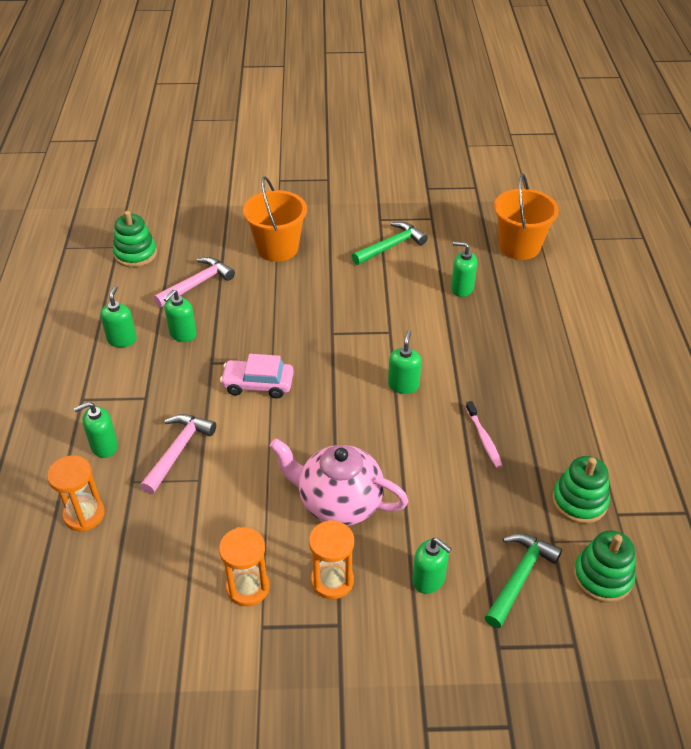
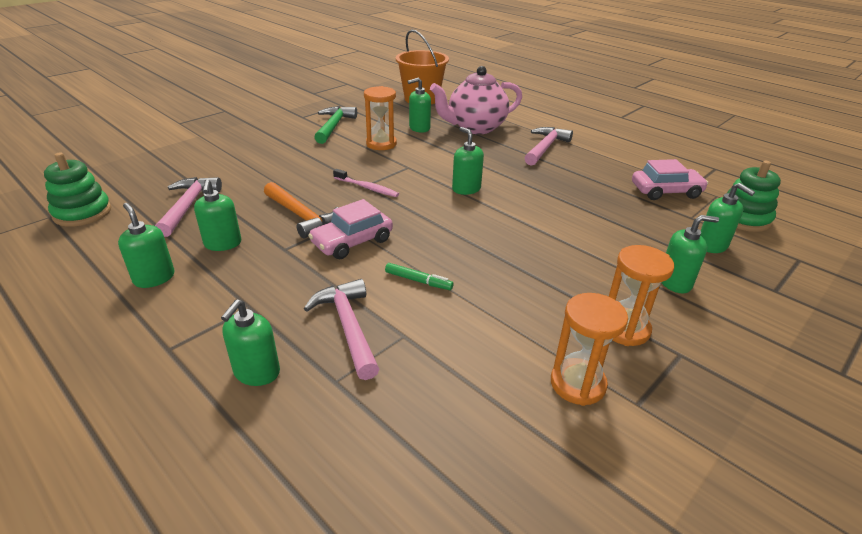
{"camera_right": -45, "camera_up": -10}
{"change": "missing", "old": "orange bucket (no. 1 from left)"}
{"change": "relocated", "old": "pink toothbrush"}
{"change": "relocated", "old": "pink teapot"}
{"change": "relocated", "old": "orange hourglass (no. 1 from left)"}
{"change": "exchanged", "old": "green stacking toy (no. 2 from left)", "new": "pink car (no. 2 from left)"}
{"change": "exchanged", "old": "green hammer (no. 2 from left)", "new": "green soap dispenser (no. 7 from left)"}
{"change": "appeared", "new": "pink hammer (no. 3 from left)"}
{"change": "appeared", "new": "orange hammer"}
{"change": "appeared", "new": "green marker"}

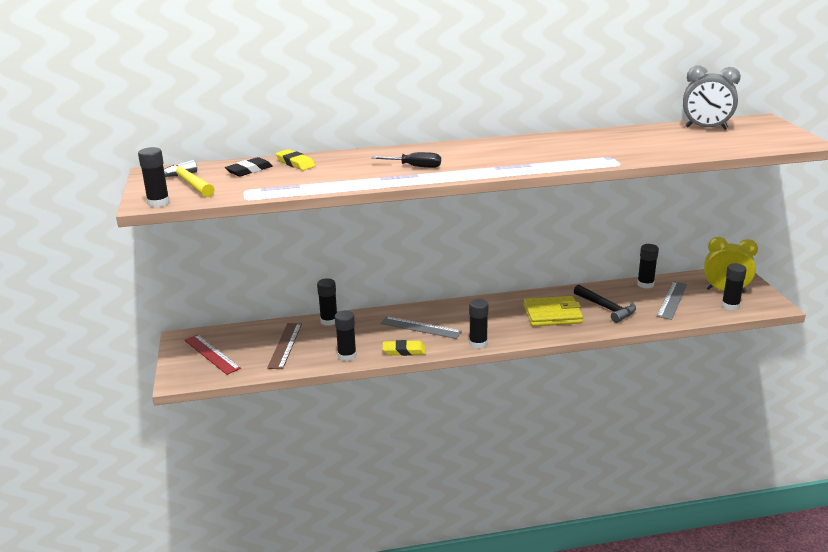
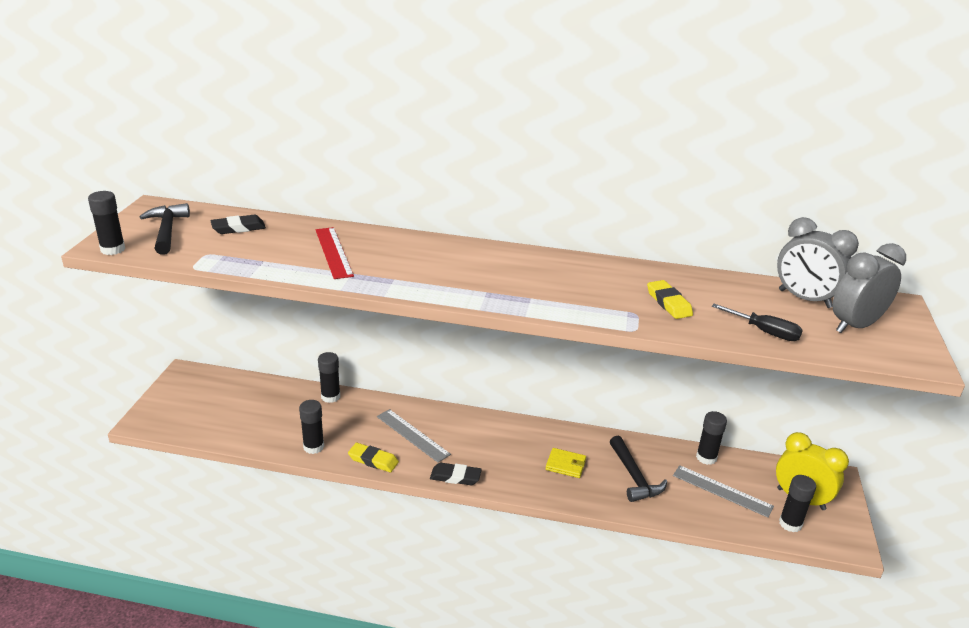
{"camera_right": 20, "camera_up": 5}
{"change": "relocated", "old": "yellow eraser (no. 1 from left in the first image)", "new": "yellow eraser (no. 2 from left)"}
{"change": "relocated", "old": "black screwdriver"}
{"change": "colour", "old": "yellow hammer", "new": "black hammer (no. 1 from left)"}
{"change": "spun", "old": "grey ruler (no. 2 from left)", "degrees": 75}
{"change": "size", "old": "yellow wallet", "factor": 0.57}
{"change": "exchanged", "old": "black glue stick (no. 4 from left)", "new": "black eraser (no. 2 from left)"}
{"change": "missing", "old": "brown ruler"}
{"change": "relocated", "old": "red ruler"}
{"change": "appeared", "new": "grey clock (no. 2 from left)"}

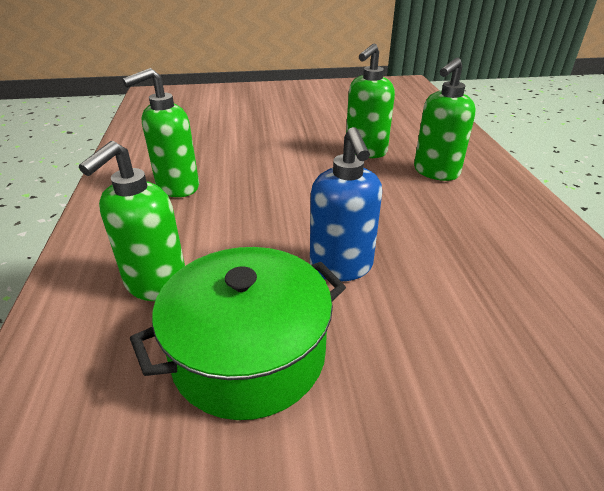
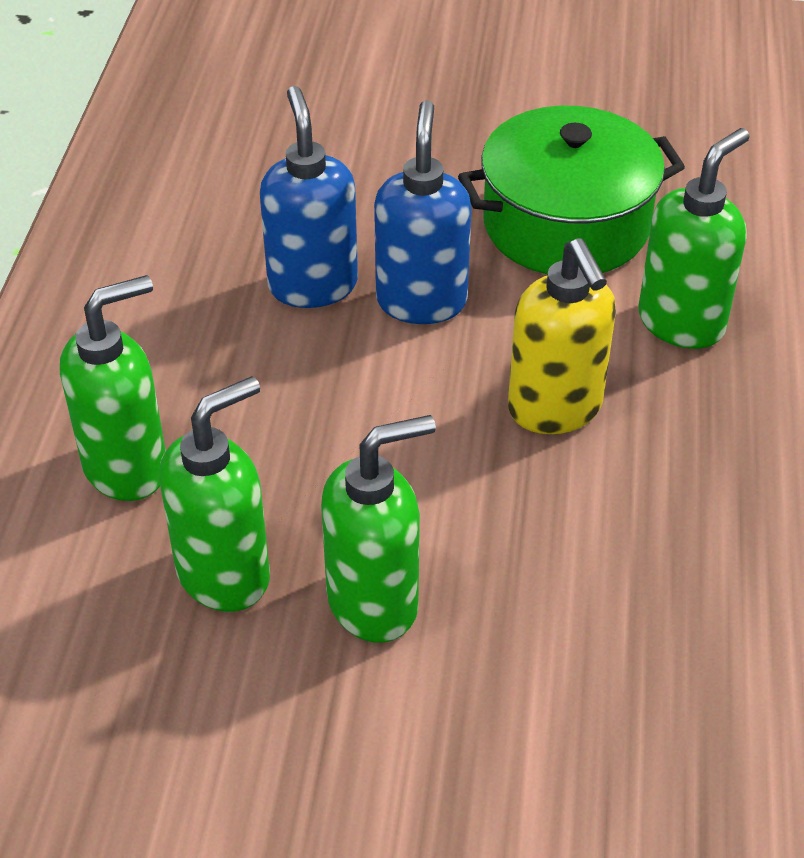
{"camera_right": -165, "camera_up": 10}
{"change": "relocated", "old": "green soap dispenser (no. 2 from left in the first image)", "new": "green soap dispenser (no. 3 from left)"}
{"change": "appeared", "new": "blue soap dispenser (no. 1 from left)"}
{"change": "appeared", "new": "yellow soap dispenser"}

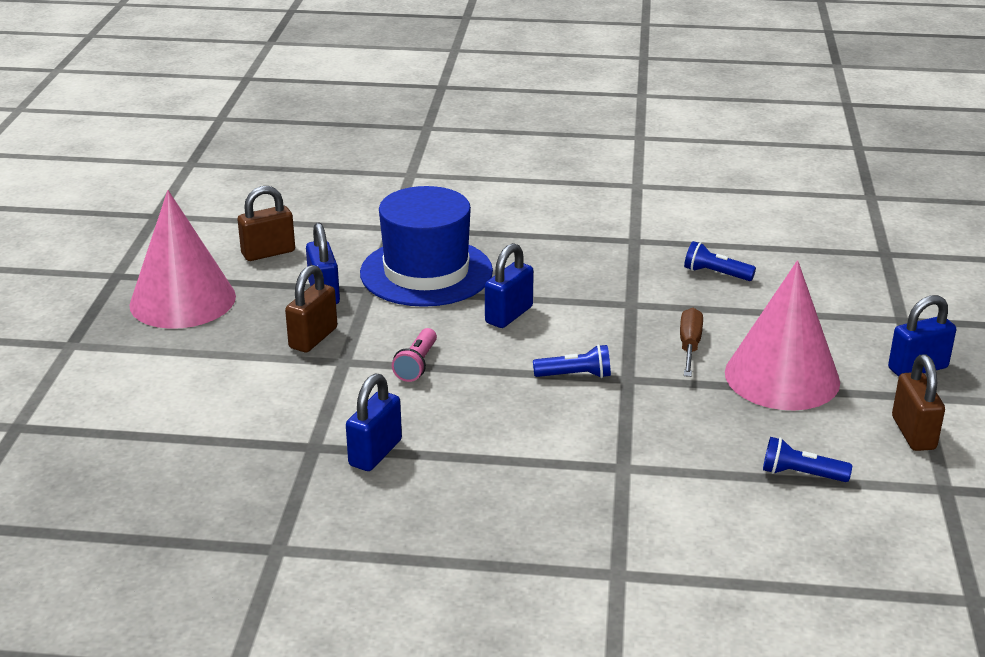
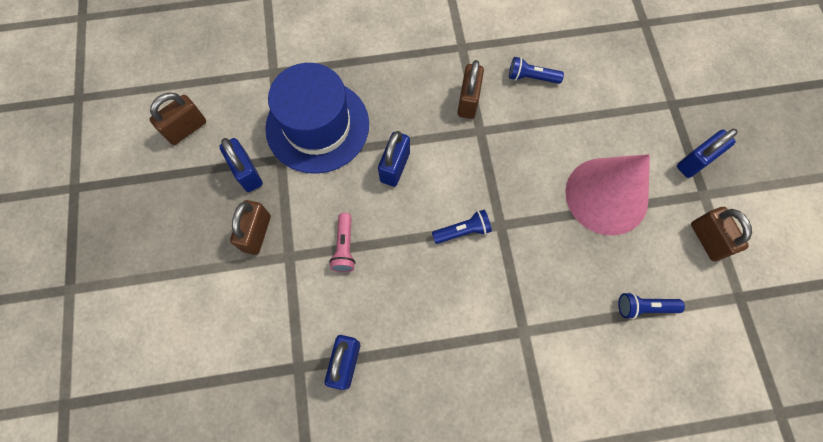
{"camera_right": -15, "camera_up": 40}
{"change": "missing", "old": "pink cone (no. 1 from left)"}
{"change": "missing", "old": "brown screwdriver"}
{"change": "appeared", "new": "brown padlock (no. 3 from left)"}

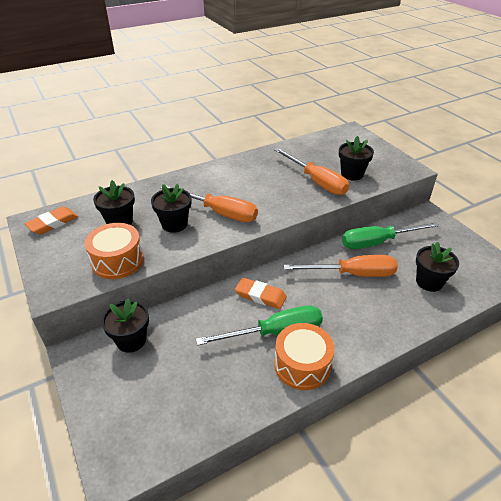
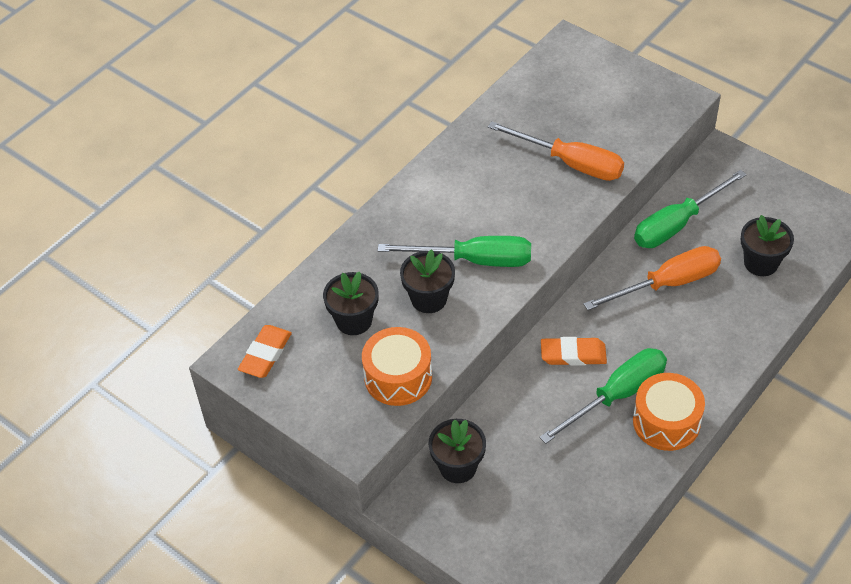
{"camera_right": -20, "camera_up": 10}
{"change": "missing", "old": "black flower pot (no. 4 from left)"}
{"change": "colour", "old": "orange screwdriver (no. 1 from left)", "new": "green screwdriver (no. 1 from left)"}

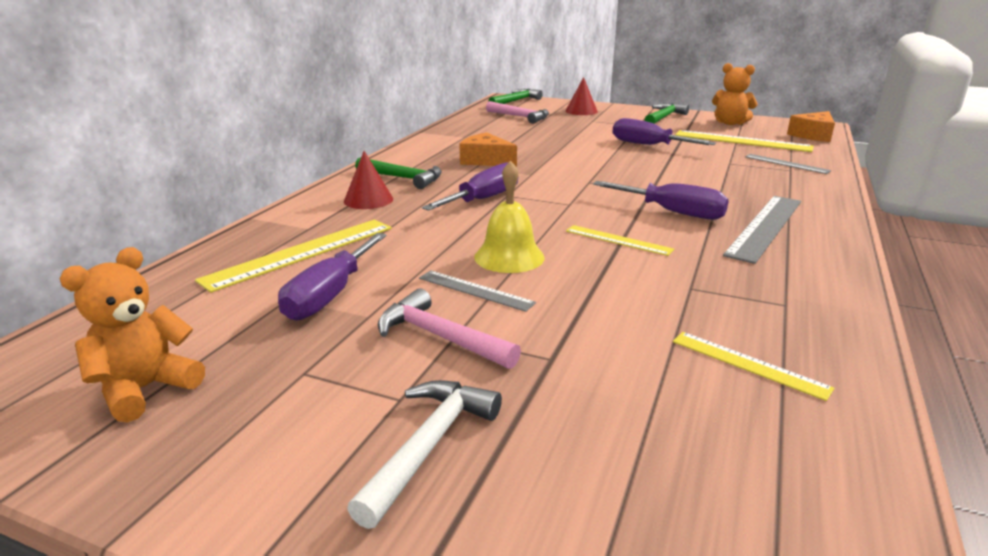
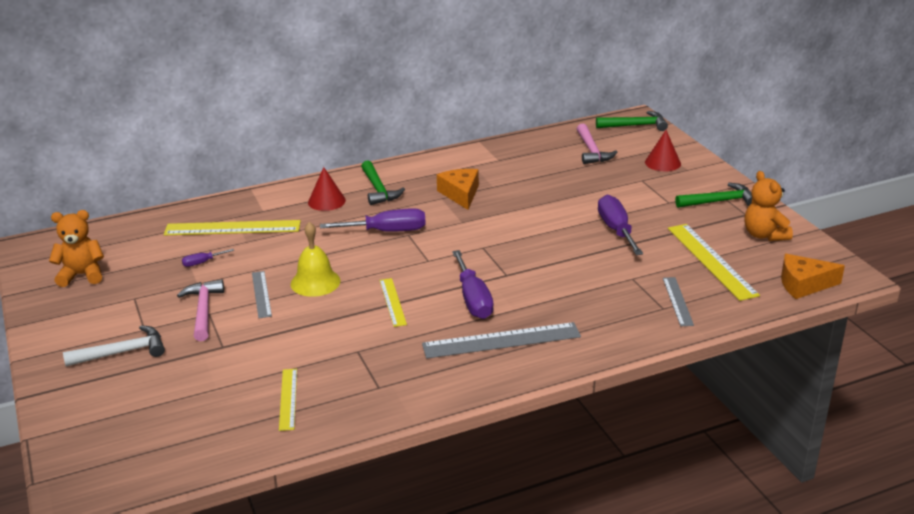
{"camera_right": 45, "camera_up": 5}
{"change": "size", "old": "purple screwdriver (no. 1 from left)", "factor": 0.48}

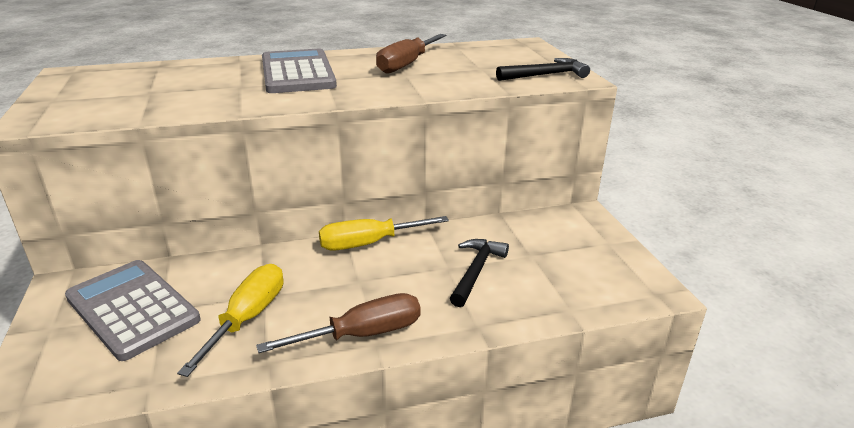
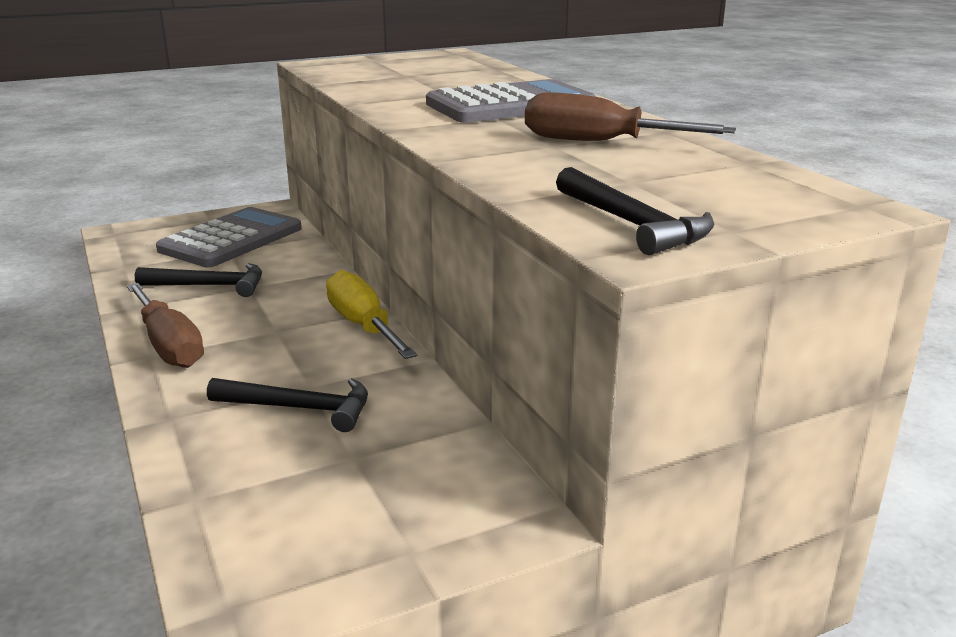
{"camera_right": 80, "camera_up": -5}
{"change": "exchanged", "old": "yellow screwdriver (no. 1 from left)", "new": "black hammer (no. 1 from left)"}

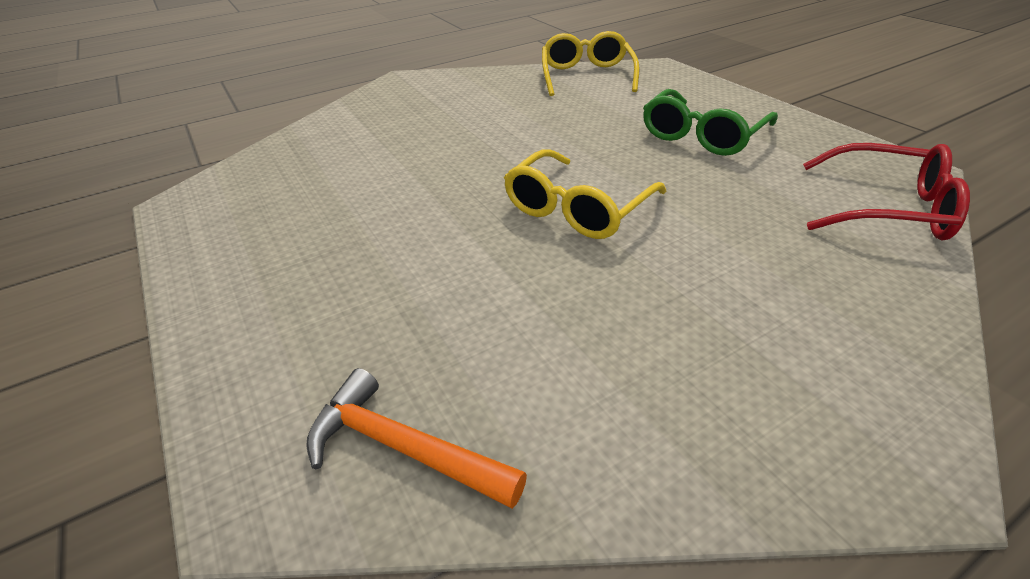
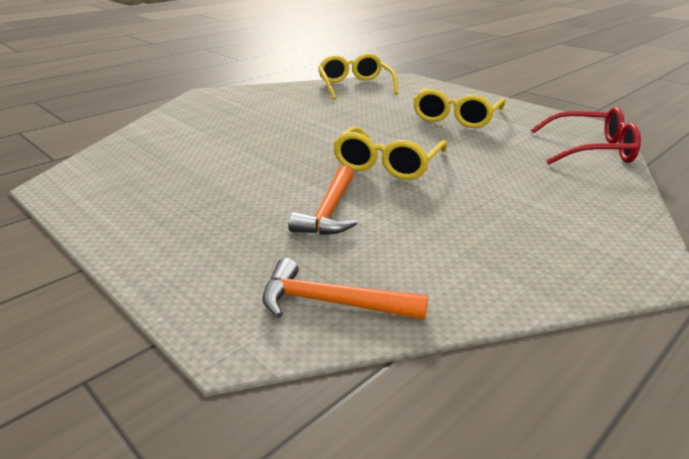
{"camera_right": -15, "camera_up": -10}
{"change": "colour", "old": "green glasses", "new": "yellow glasses (no. 3 from left)"}
{"change": "appeared", "new": "orange hammer (no. 1 from left)"}

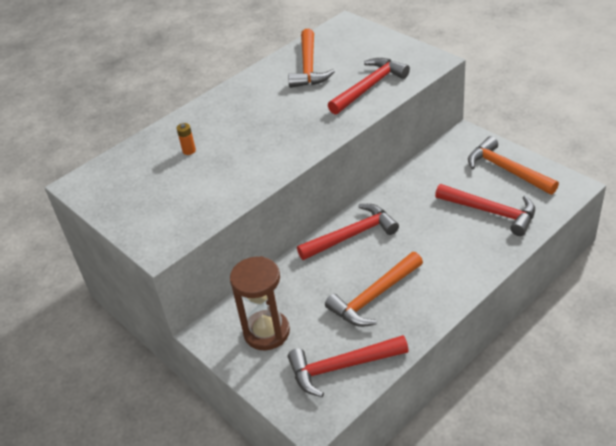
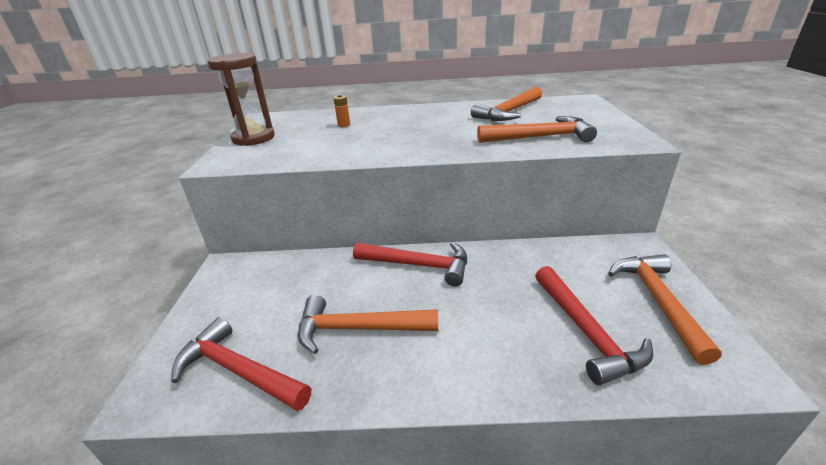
{"camera_right": 40, "camera_up": -10}
{"change": "colour", "old": "red hammer (no. 3 from left)", "new": "orange hammer (no. 3 from left)"}
{"change": "relocated", "old": "brown hourglass"}

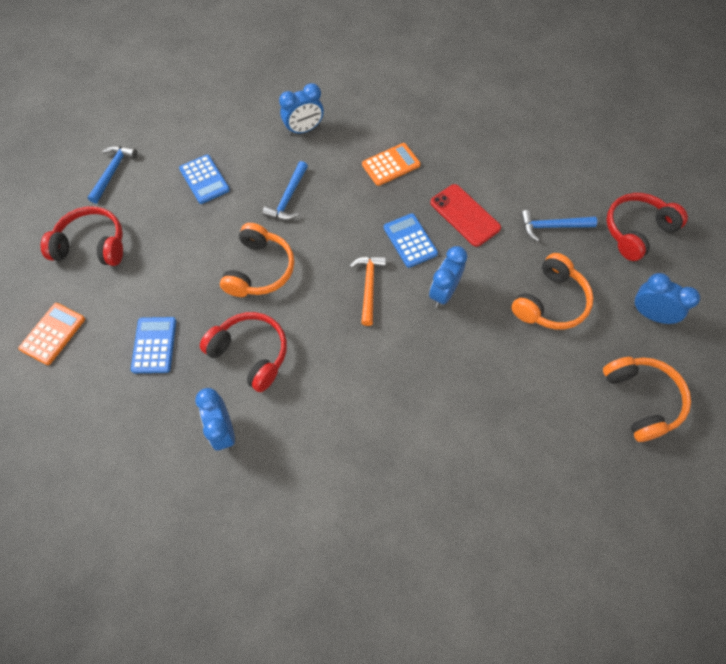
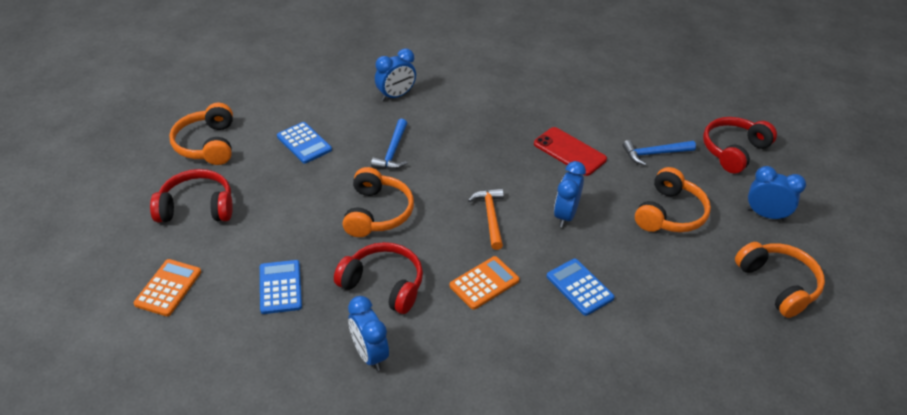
{"camera_right": -10, "camera_up": -20}
{"change": "relocated", "old": "orange calculator (no. 2 from left)"}
{"change": "exchanged", "old": "blue hammer (no. 1 from left)", "new": "orange headphones (no. 1 from left)"}
{"change": "relocated", "old": "blue calculator (no. 3 from left)"}

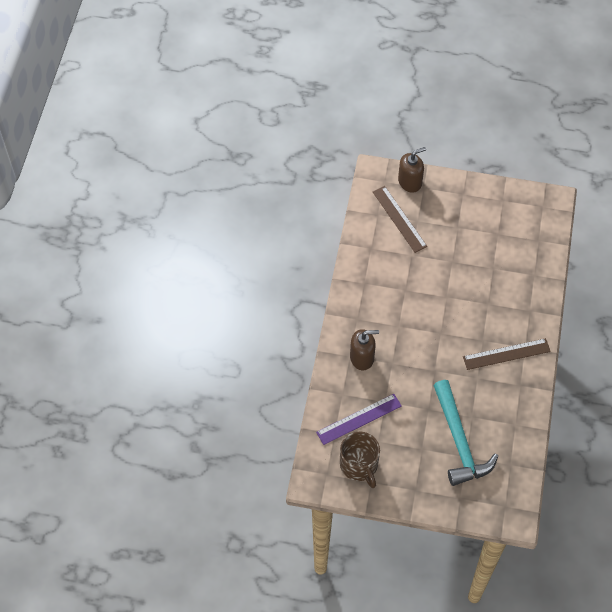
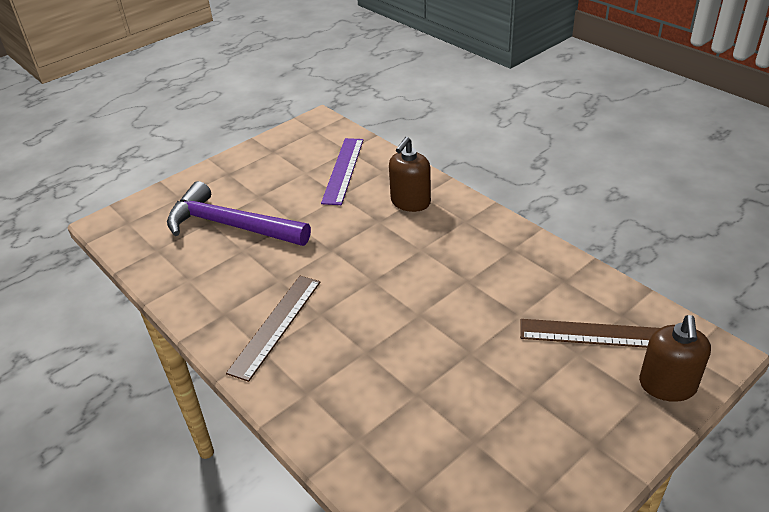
{"camera_right": 130, "camera_up": -20}
{"change": "colour", "old": "turquoise hammer", "new": "purple hammer"}
{"change": "missing", "old": "brown mug"}

